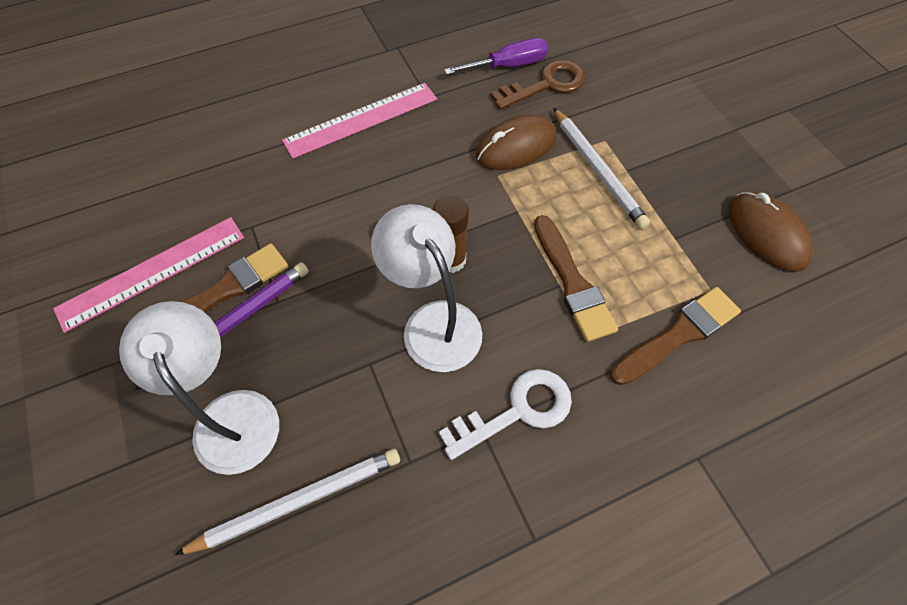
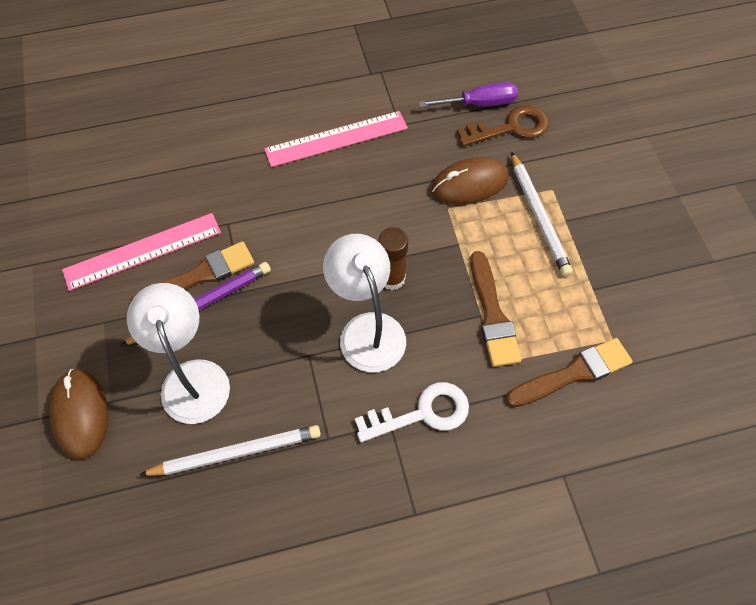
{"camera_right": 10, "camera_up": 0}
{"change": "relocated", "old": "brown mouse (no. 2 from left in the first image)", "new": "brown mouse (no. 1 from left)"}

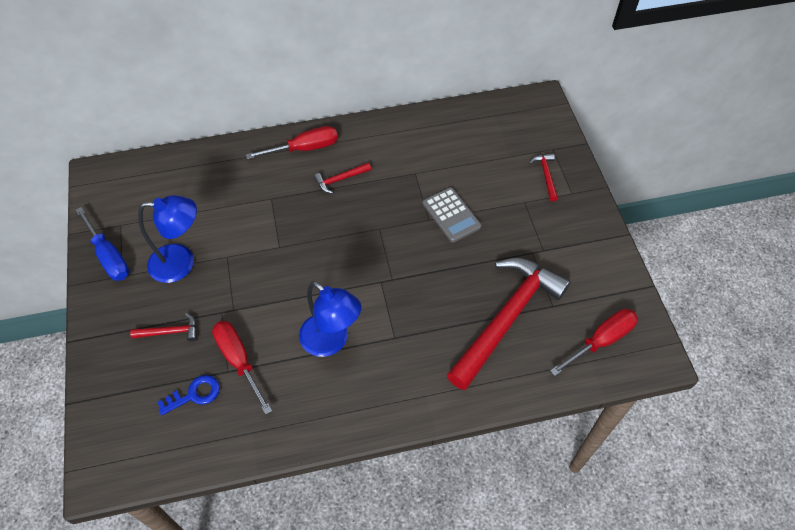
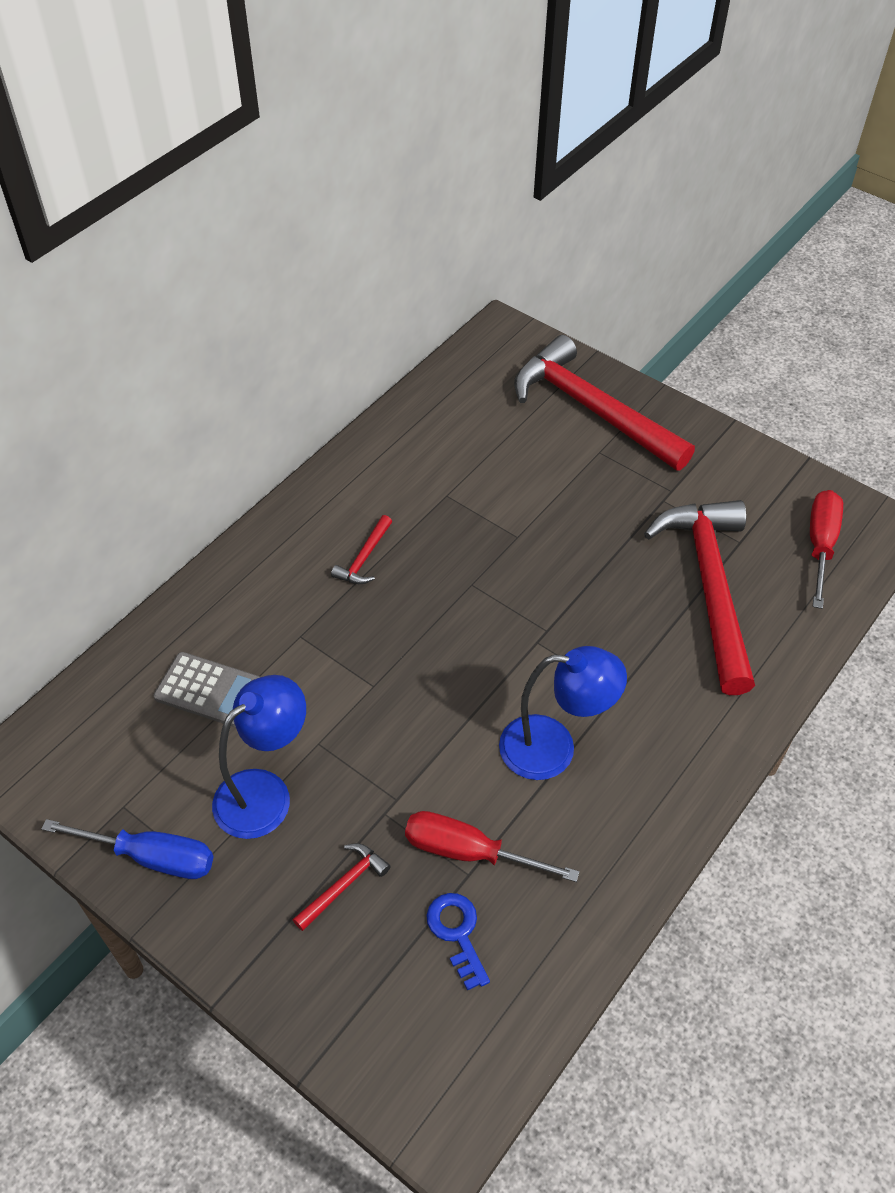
{"camera_right": -40, "camera_up": -5}
{"change": "missing", "old": "red screwdriver (no. 2 from left)"}
{"change": "size", "old": "red hammer (no. 4 from left in the first image)", "factor": 2.49}
{"change": "relocated", "old": "grey calculator"}
{"change": "spun", "old": "blue key", "degrees": -45}

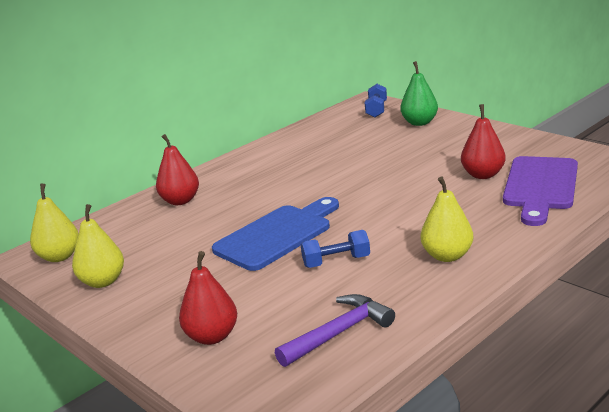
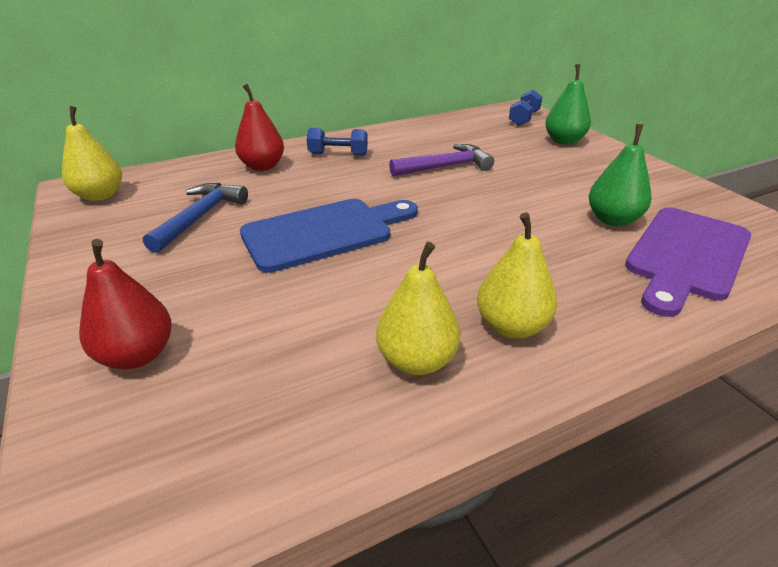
{"camera_right": 15, "camera_up": 10}
{"change": "colour", "old": "red pear (no. 3 from left)", "new": "green pear (no. 2 from left)"}
{"change": "relocated", "old": "yellow pear (no. 2 from left)"}
{"change": "relocated", "old": "blue dumbbell (no. 1 from left)"}
{"change": "relocated", "old": "purple hammer"}
{"change": "appeared", "new": "blue hammer"}

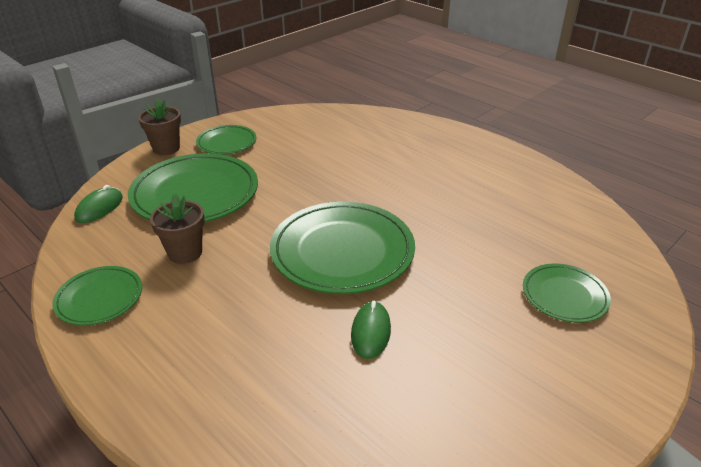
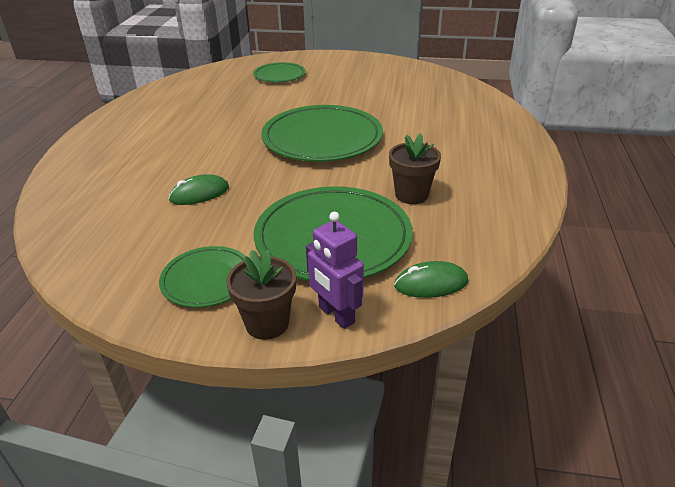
{"camera_right": -125, "camera_up": 0}
{"change": "missing", "old": "green plate (no. 1 from left)"}
{"change": "relocated", "old": "green mouse (no. 2 from left in the first image)", "new": "green mouse (no. 1 from left)"}
{"change": "appeared", "new": "purple robot"}

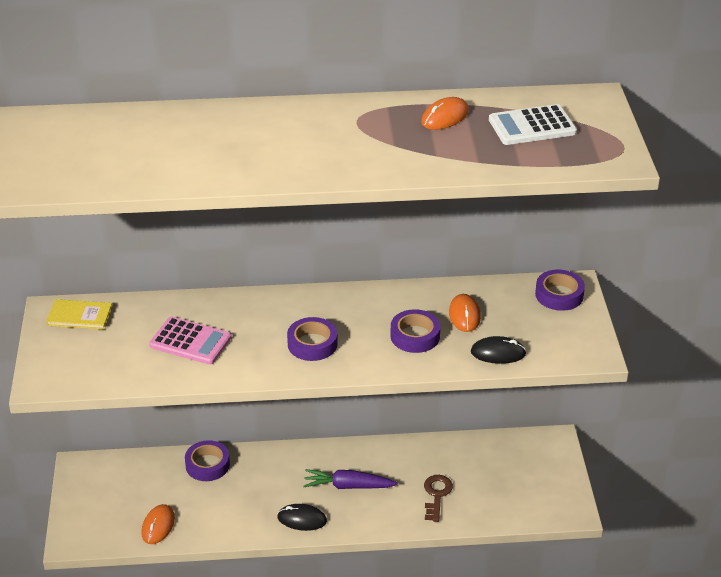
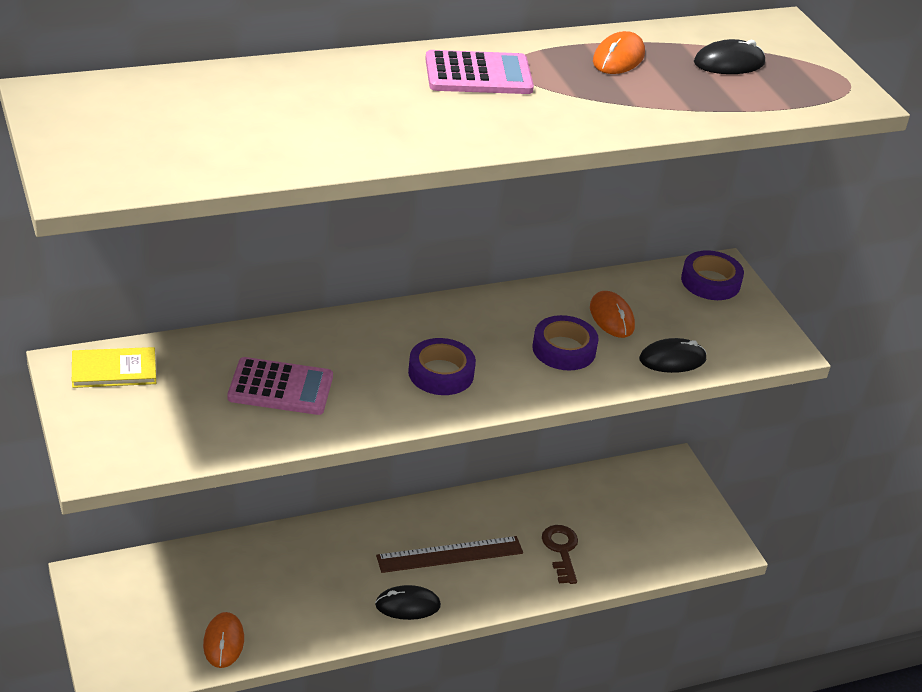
{"camera_right": -20, "camera_up": 0}
{"change": "exchanged", "old": "white calculator", "new": "black mouse (no. 3 from left)"}
{"change": "missing", "old": "purple tape (no. 1 from left)"}
{"change": "exchanged", "old": "purple carrot", "new": "brown ruler"}
{"change": "appeared", "new": "pink calculator (no. 2 from left)"}

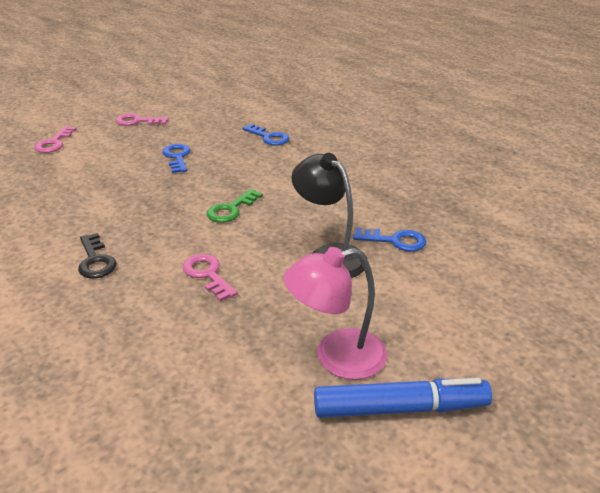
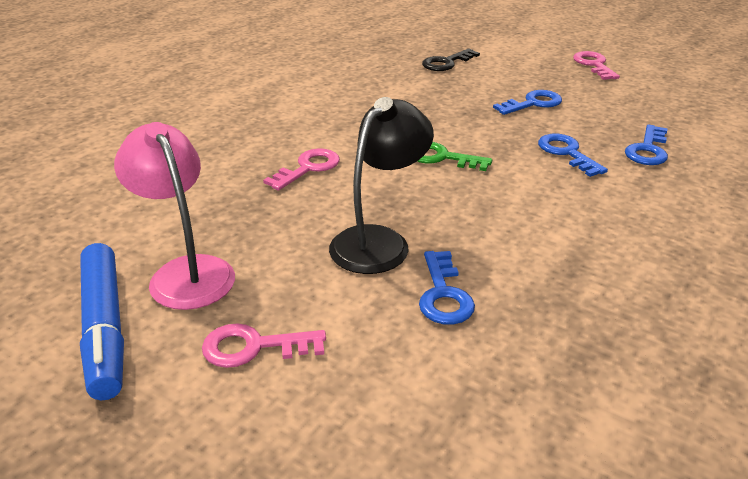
{"camera_right": 75, "camera_up": 0}
{"change": "relocated", "old": "pink key (no. 1 from left)"}
{"change": "relocated", "old": "black key"}
{"change": "appeared", "new": "blue key (no. 3 from left)"}

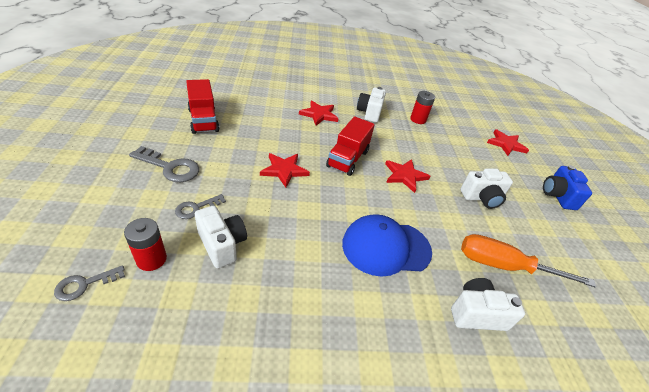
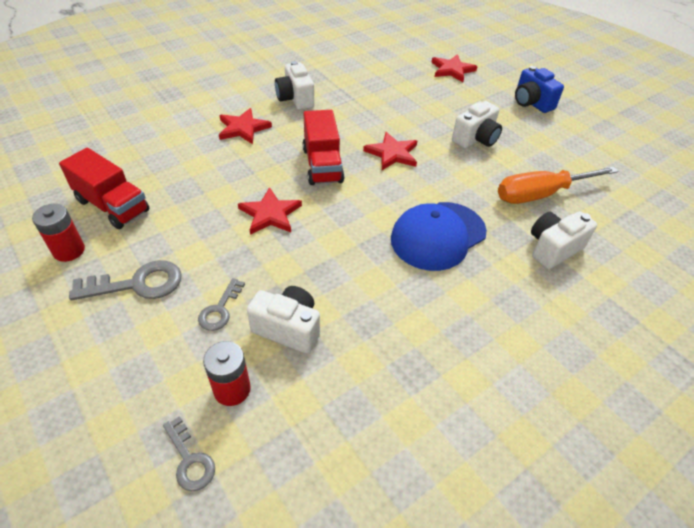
{"camera_right": -30, "camera_up": 5}
{"change": "relocated", "old": "red battery (no. 2 from left in the first image)", "new": "red battery (no. 1 from left)"}
{"change": "spun", "old": "grey key (no. 1 from left in the first image)", "degrees": -60}

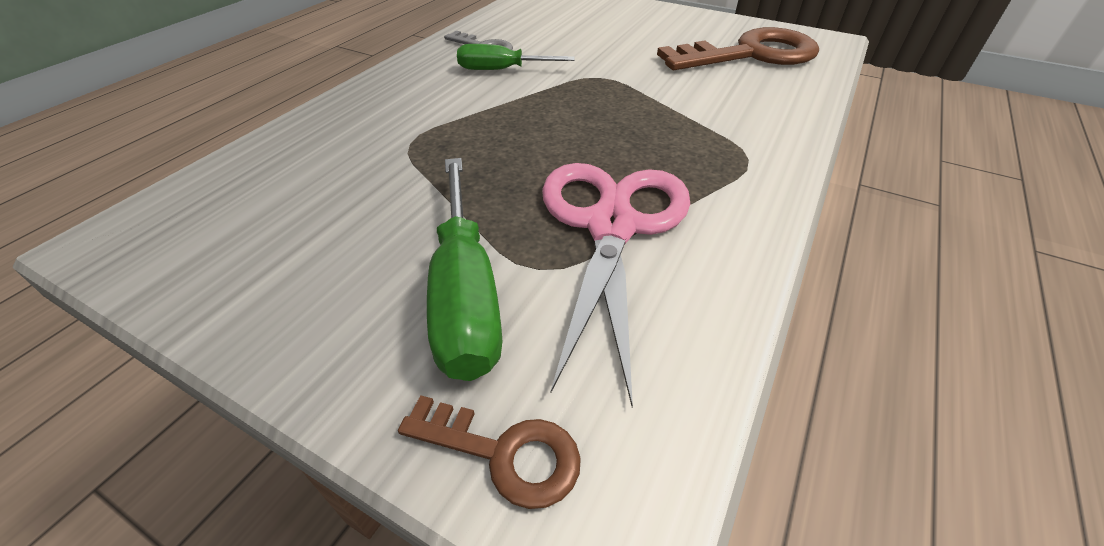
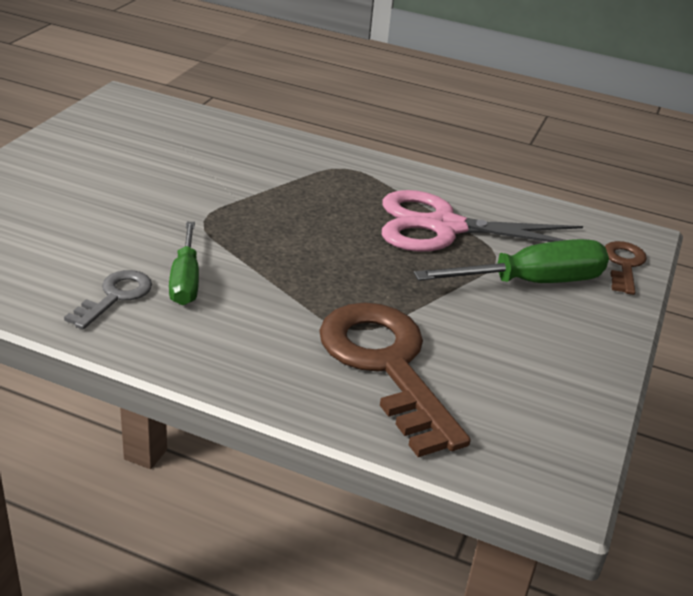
{"camera_right": -100, "camera_up": -10}
{"change": "relocated", "old": "brown key (no. 2 from left in the first image)", "new": "brown key (no. 1 from left)"}

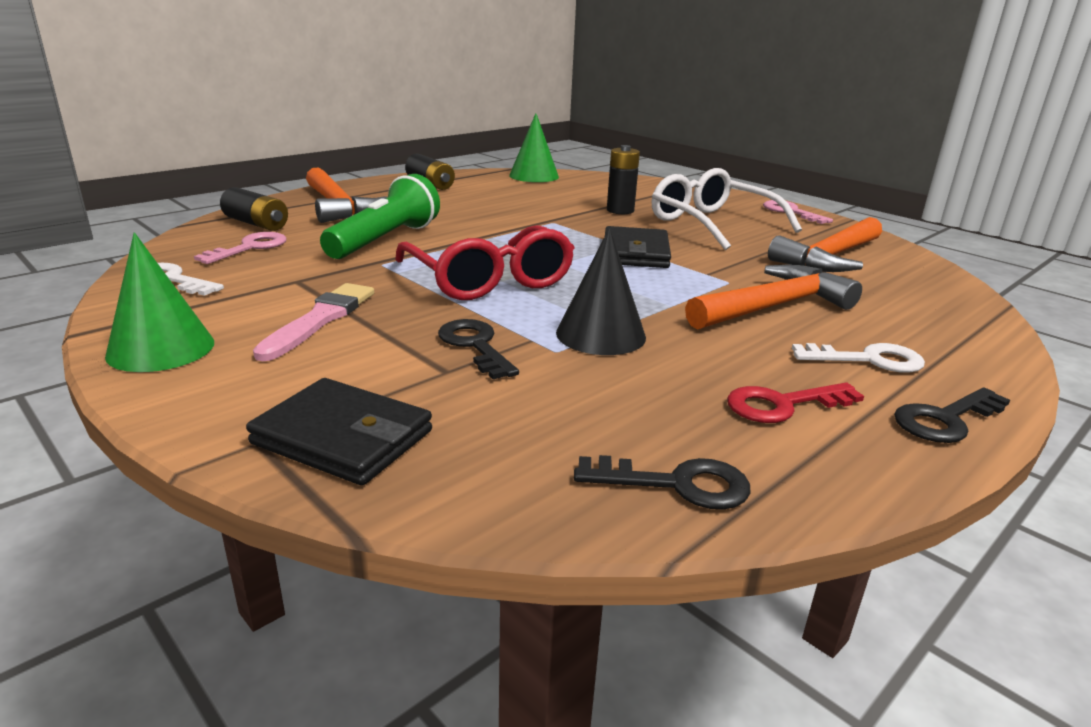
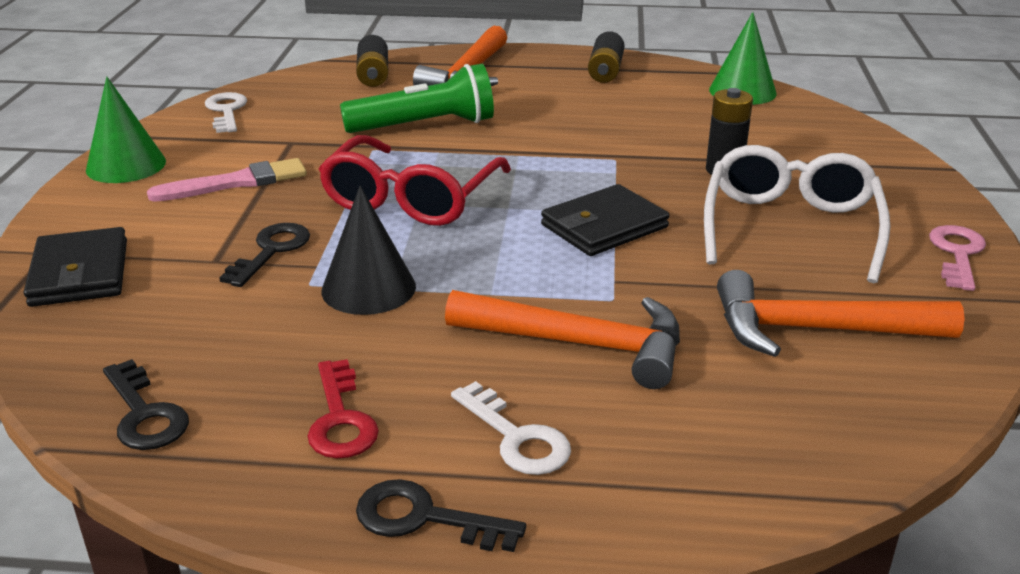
{"camera_right": 50, "camera_up": 5}
{"change": "missing", "old": "pink key (no. 1 from left)"}
{"change": "spun", "old": "red key", "degrees": -135}

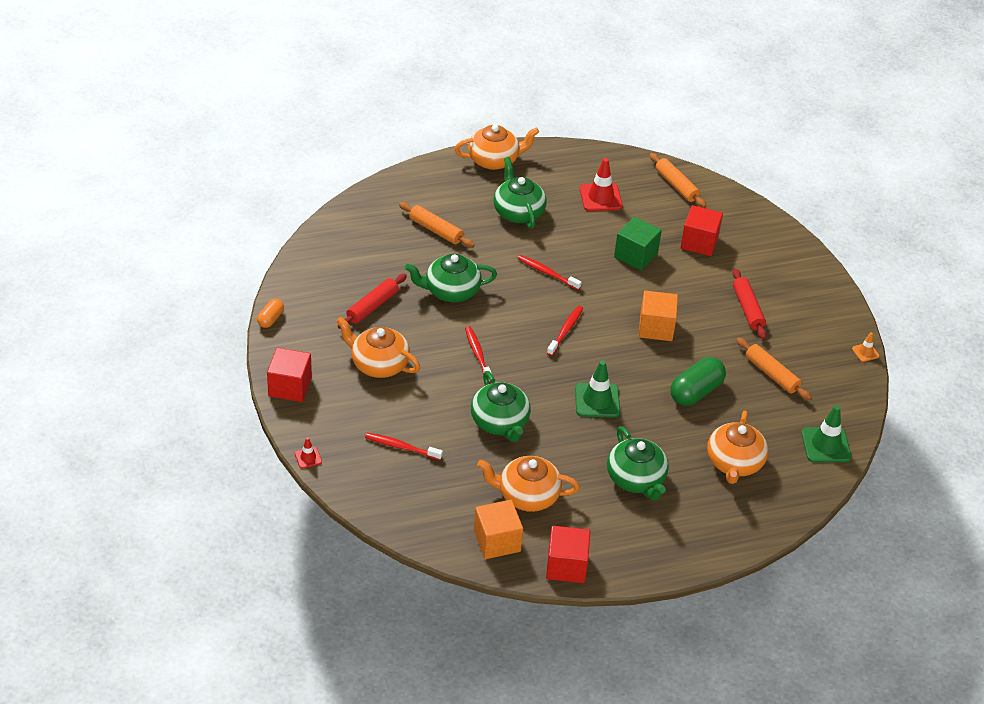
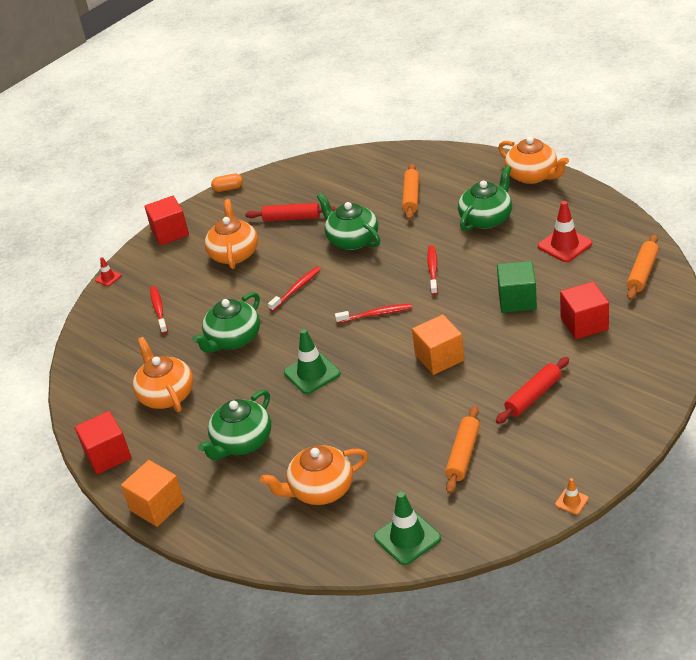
{"camera_right": 65, "camera_up": -5}
{"change": "missing", "old": "green capsule"}
{"change": "relocated", "old": "orange cube (no. 1 from left)"}

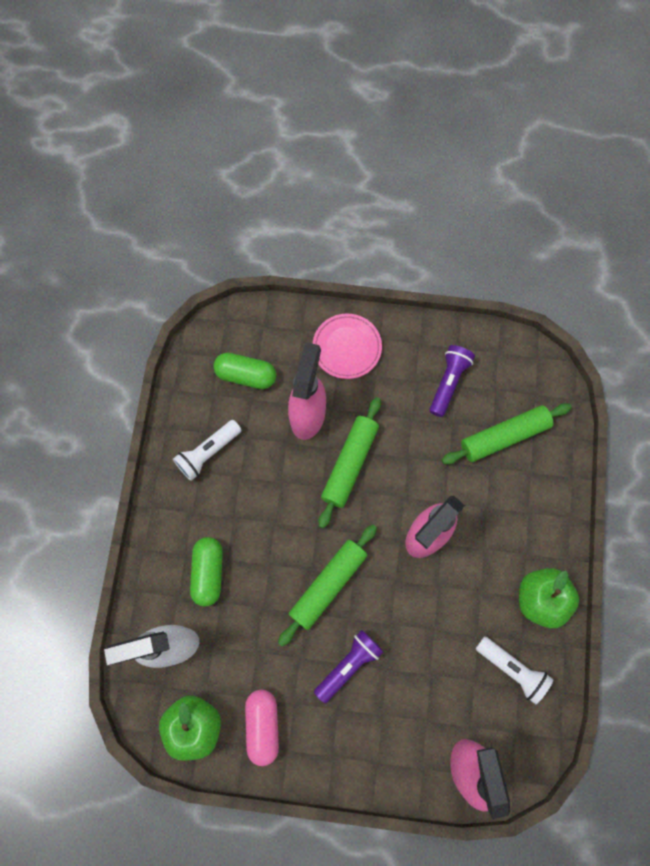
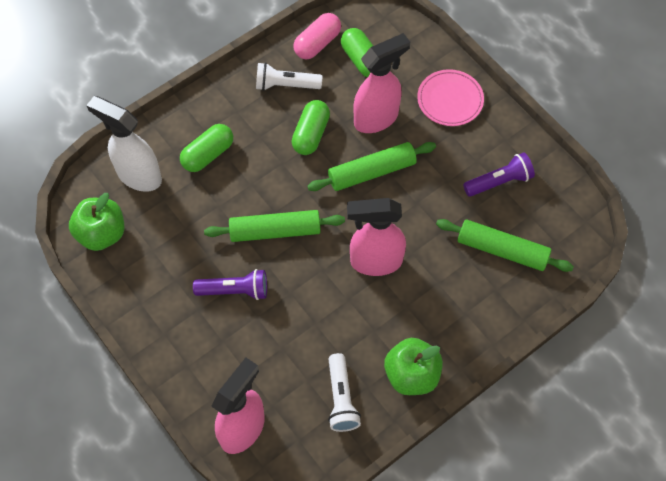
{"camera_right": 45, "camera_up": -10}
{"change": "relocated", "old": "pink capsule"}
{"change": "appeared", "new": "green capsule (no. 2 from left)"}

